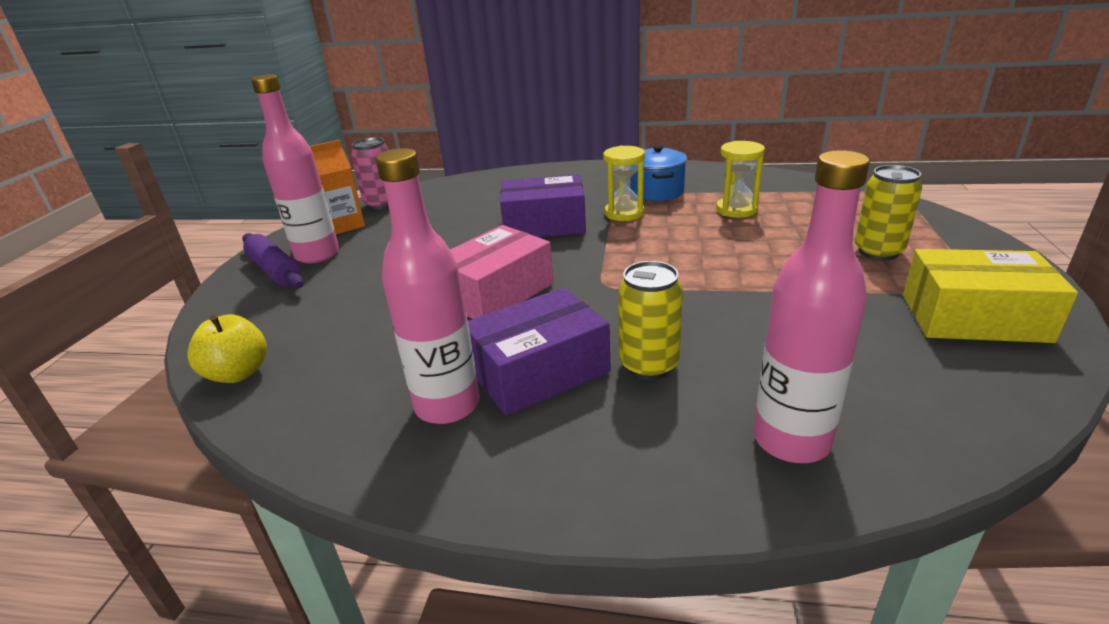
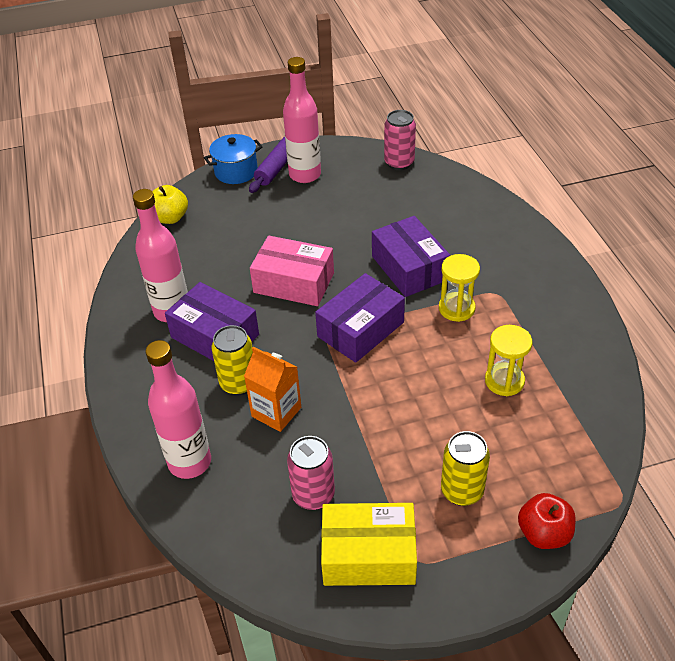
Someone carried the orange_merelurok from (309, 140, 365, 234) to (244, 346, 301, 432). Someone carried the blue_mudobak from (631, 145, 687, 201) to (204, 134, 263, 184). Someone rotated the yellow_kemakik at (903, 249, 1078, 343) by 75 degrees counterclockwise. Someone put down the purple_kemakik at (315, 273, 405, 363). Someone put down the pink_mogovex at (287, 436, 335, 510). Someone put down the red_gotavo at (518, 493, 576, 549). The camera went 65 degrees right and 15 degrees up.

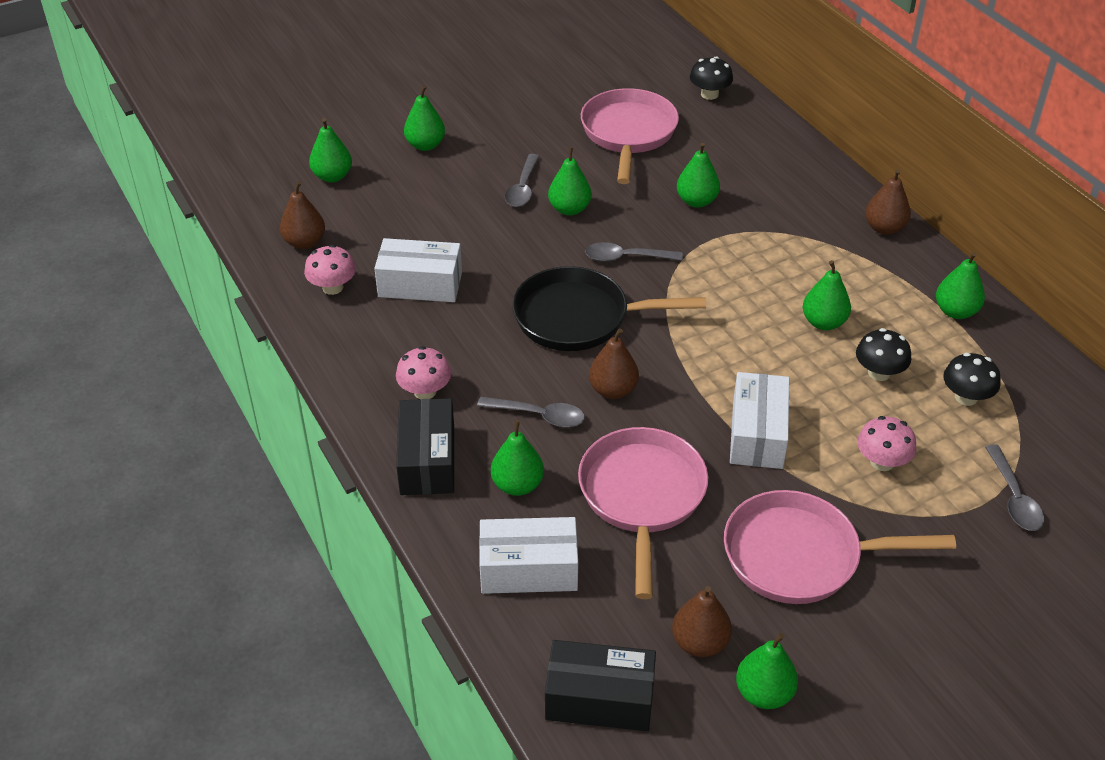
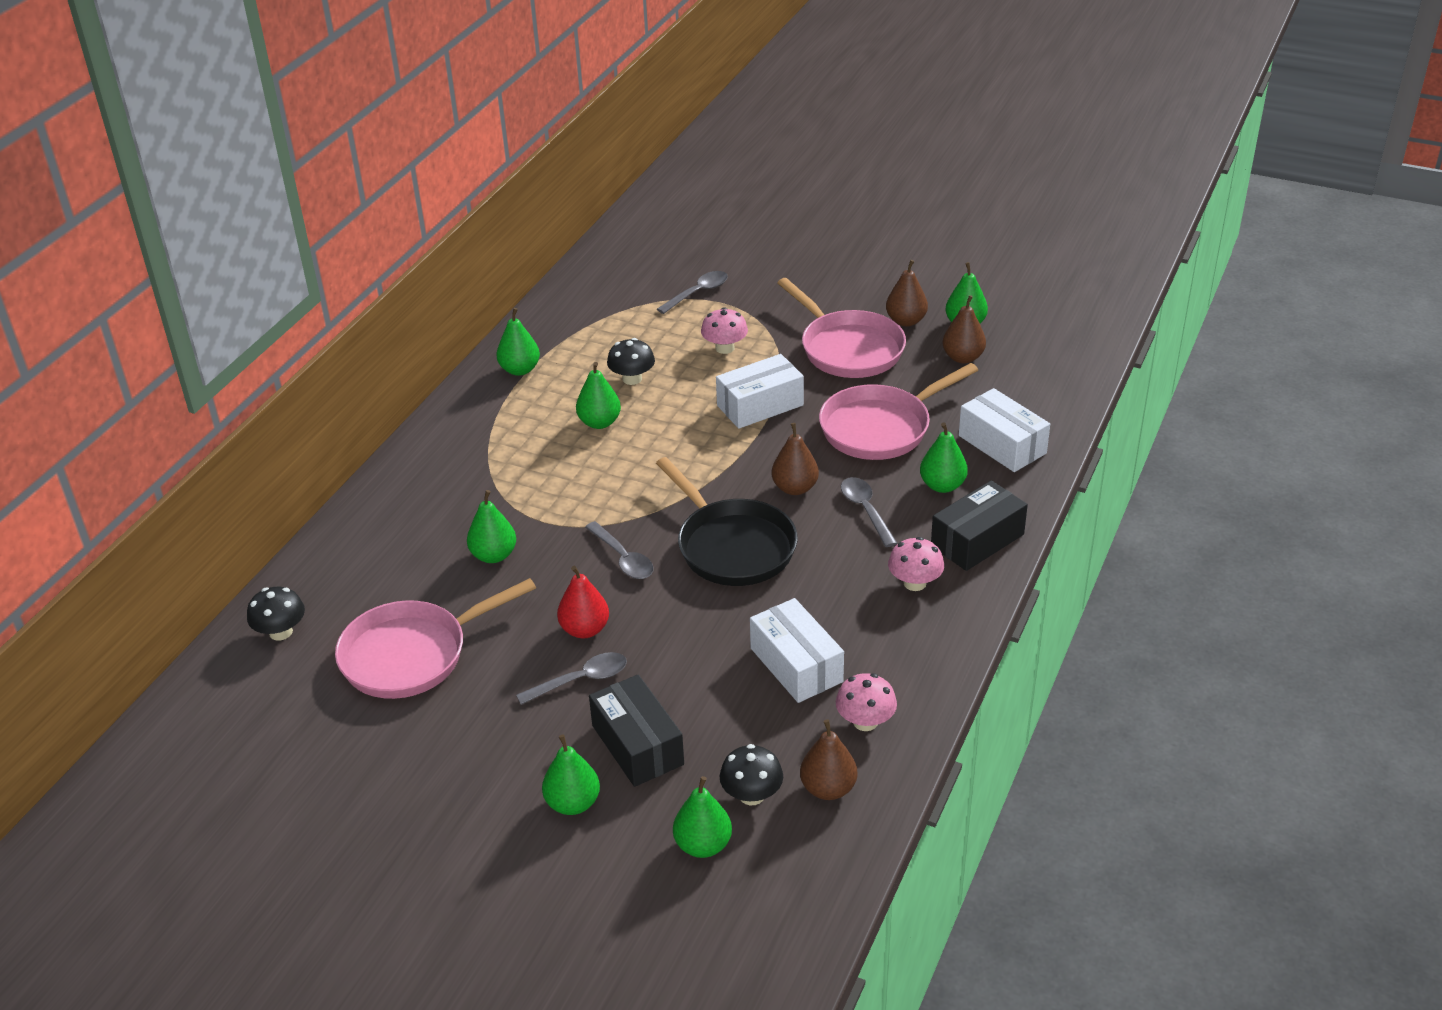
Someone repainted the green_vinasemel at (548, 147, 592, 216), which became the red_vinasemel at (557, 566, 609, 638). Someone carried the brown_vinasemel from (865, 169, 911, 235) to (886, 260, 928, 327). Someone carried the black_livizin from (943, 353, 1001, 406) to (720, 744, 783, 805). Someone carried the black_kemakik from (545, 640, 656, 731) to (589, 674, 684, 787). The camera went 125 degrees left and 5 degrees down.

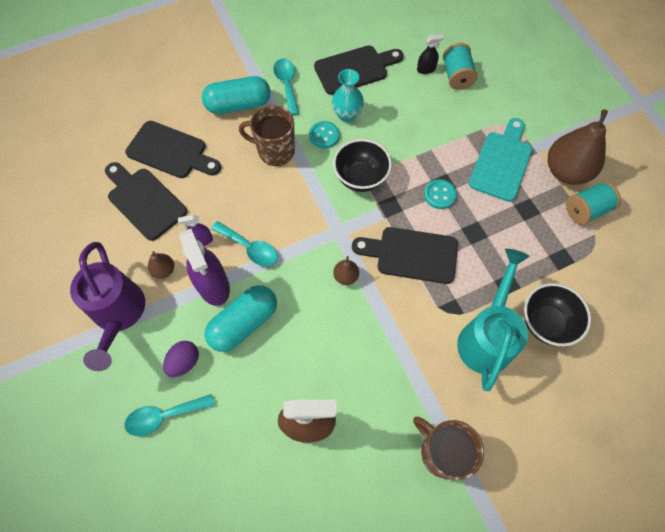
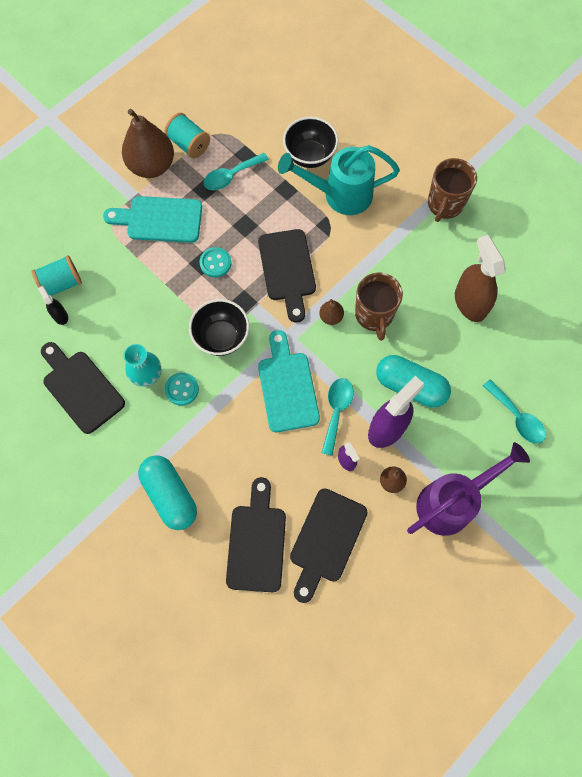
Someone carried the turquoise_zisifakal from (274, 59, 299, 115) to (204, 153, 269, 190). Someone carried the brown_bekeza from (239, 105, 295, 166) to (355, 273, 403, 341). Someone took away the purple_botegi at (163, 341, 199, 377). Someone put down the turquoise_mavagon at (258, 330, 320, 432). The camera went 110 degrees left and 5 degrees up.

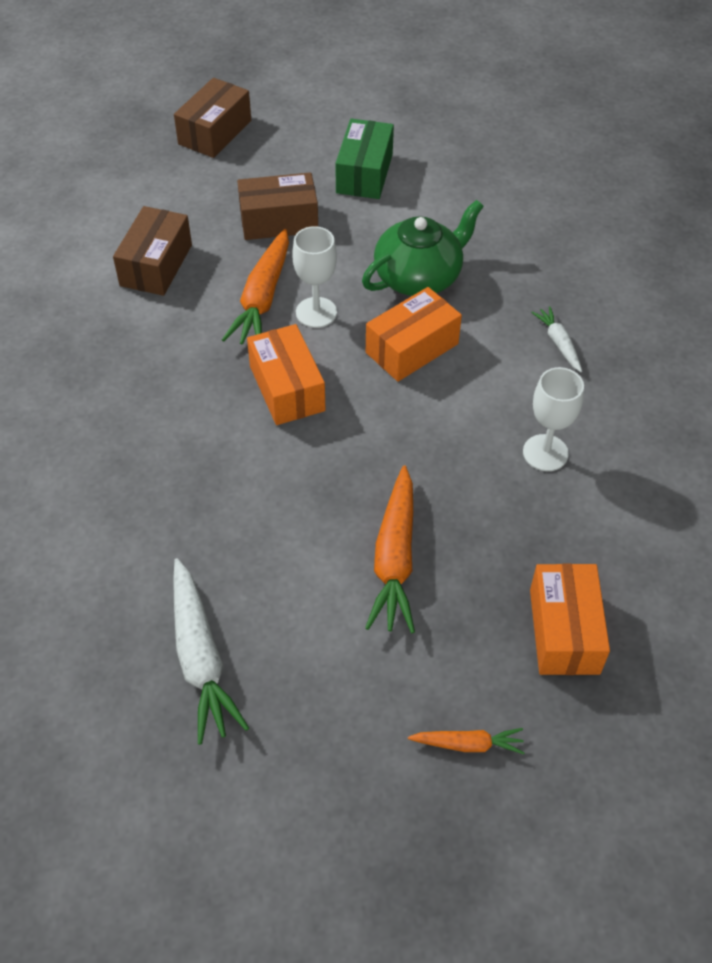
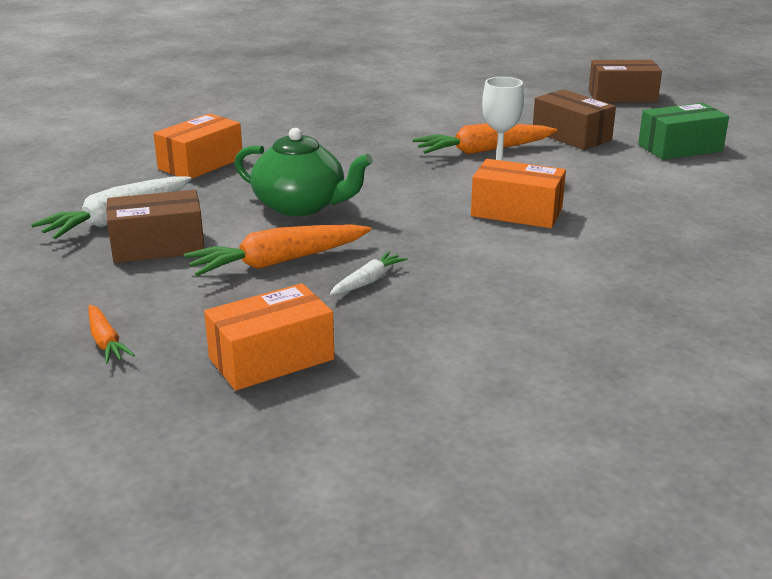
Someone carried the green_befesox from (362, 200, 484, 296) to (234, 128, 373, 216). Someone carried the brown_kemakik from (113, 206, 192, 296) to (107, 190, 205, 263). Someone carried the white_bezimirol from (531, 306, 582, 372) to (330, 252, 408, 295). Someone carried the orange_kemakik from (247, 324, 326, 425) to (153, 113, 242, 179). Someone took away the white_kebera at (523, 367, 584, 471). The camera went 60 degrees right and 25 degrees down.

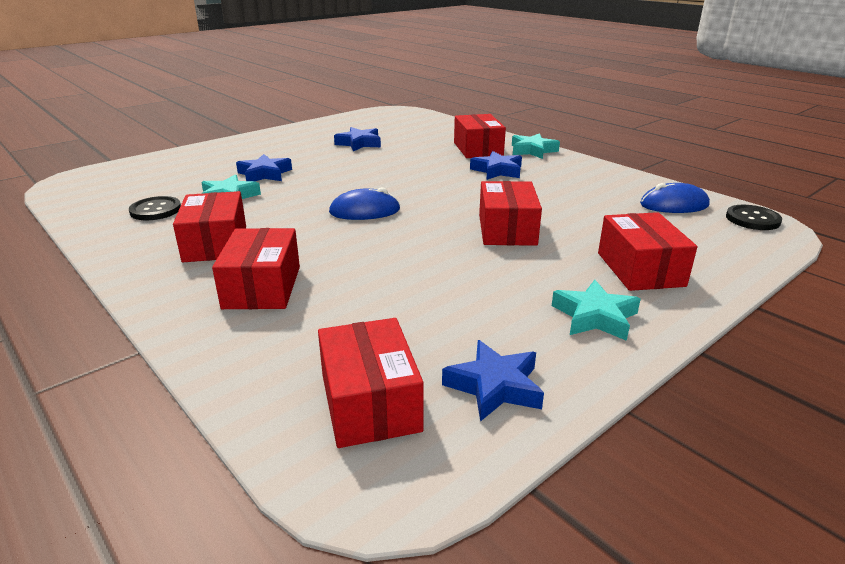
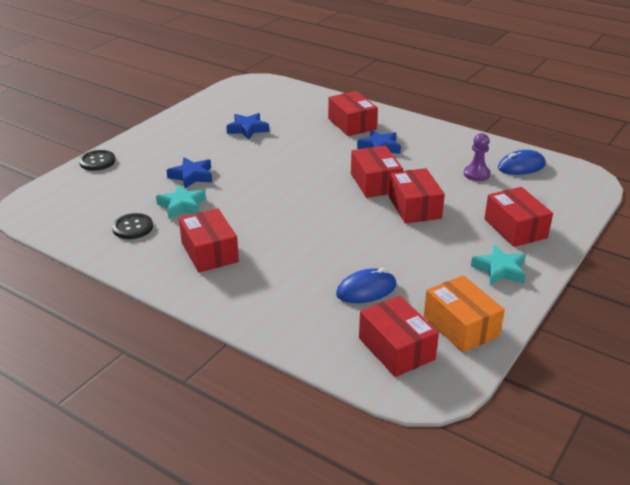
Someone took away the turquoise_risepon at (512, 133, 560, 159). Someone carried the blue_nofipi from (329, 187, 400, 220) to (336, 268, 397, 303). Someone carried the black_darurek from (726, 205, 782, 230) to (79, 150, 115, 171). Someone carried the red_kemakik from (212, 228, 300, 309) to (351, 146, 403, 198). Someone swapped the blue_risepon at (442, 340, 544, 422) for the orange_kemakik at (424, 275, 505, 353). Someone put down the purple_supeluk at (464, 133, 491, 181). The camera went 15 degrees left and 5 degrees up.

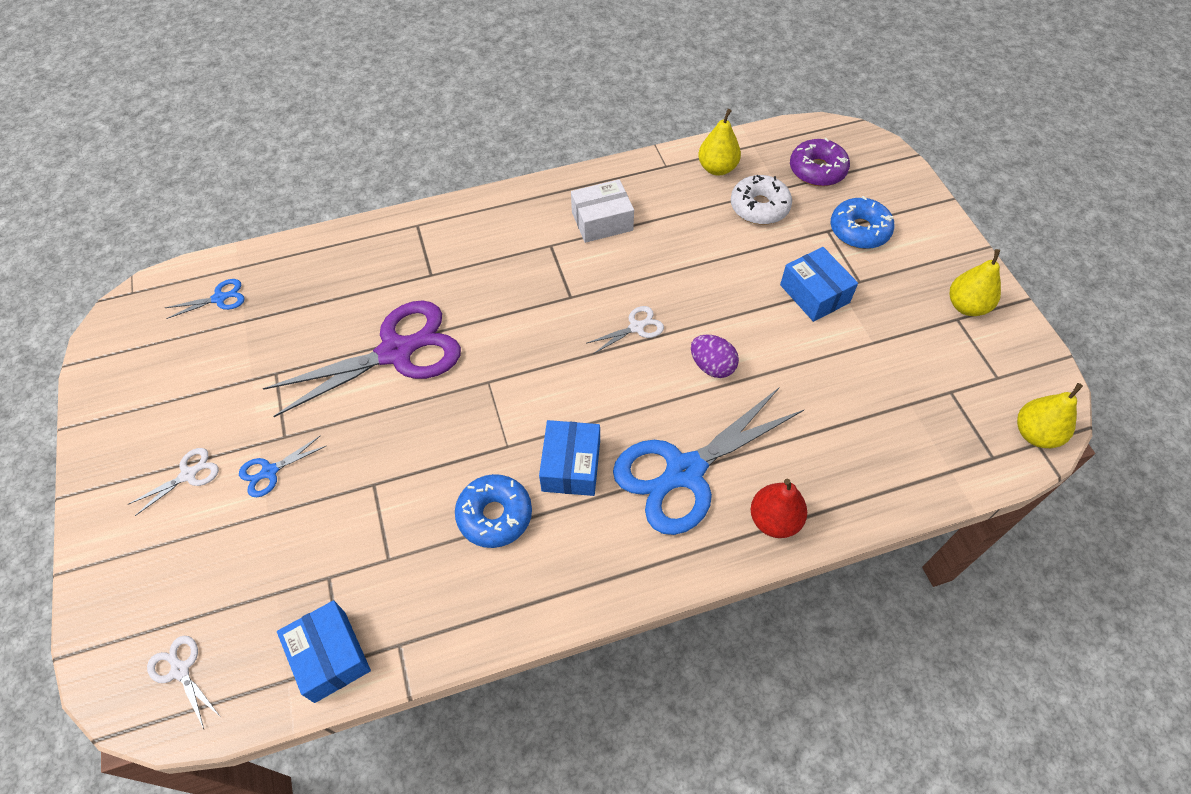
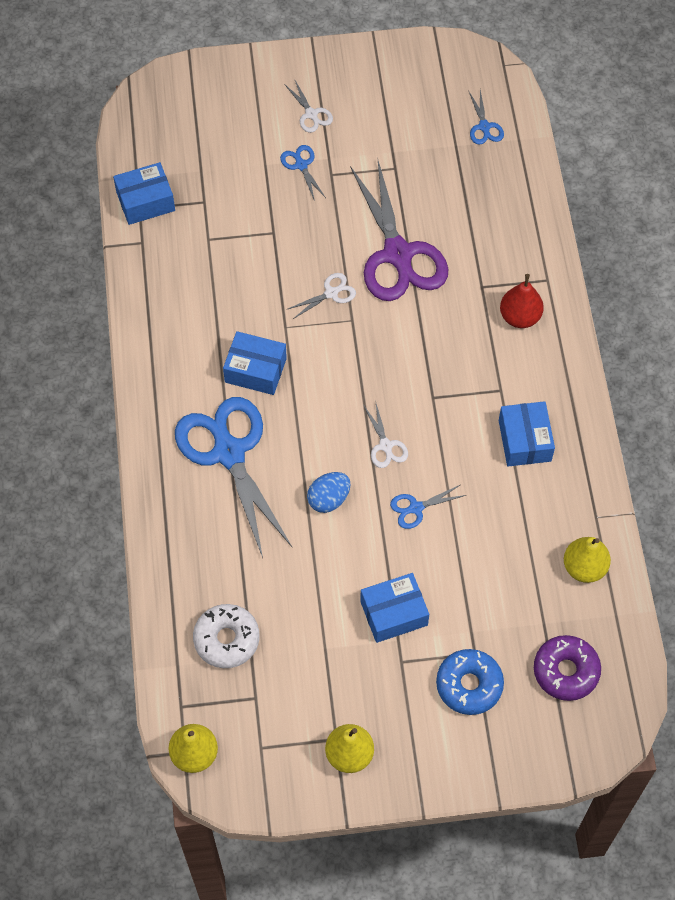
Someone carried the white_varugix from (731, 175, 792, 225) to (193, 604, 260, 668). Someone repainted the white_kemakik at (571, 179, 634, 243), which became the blue_kemakik at (499, 401, 555, 466). Someone repainted the purple_botegi at (691, 334, 739, 378), which became the blue_botegi at (307, 472, 351, 513). Someone took away the blue_varugix at (455, 474, 532, 548). Someone carried the red_vinasemel from (751, 479, 807, 538) to (500, 274, 544, 328). Someone carried the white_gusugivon from (147, 636, 220, 729) to (286, 273, 356, 319). Someone put down the blue_gusugivon at (390, 485, 466, 529). The camera went 100 degrees right and 5 degrees up.

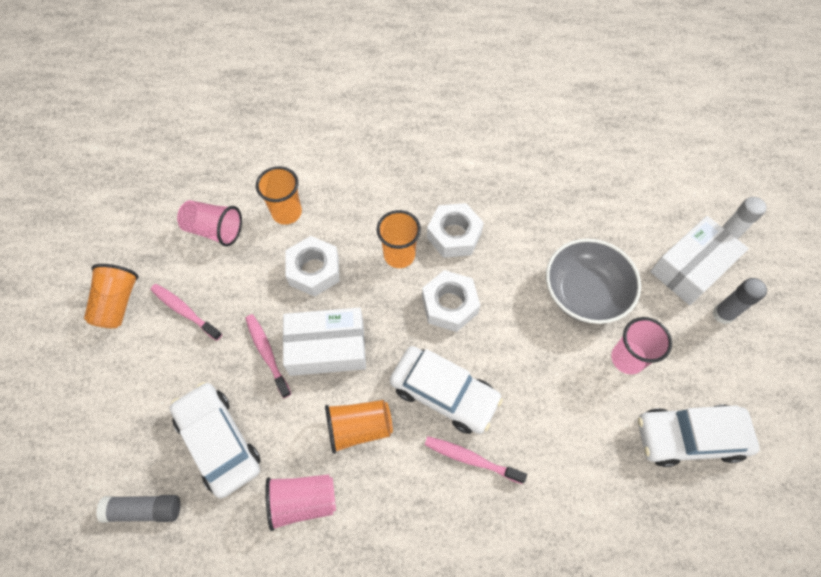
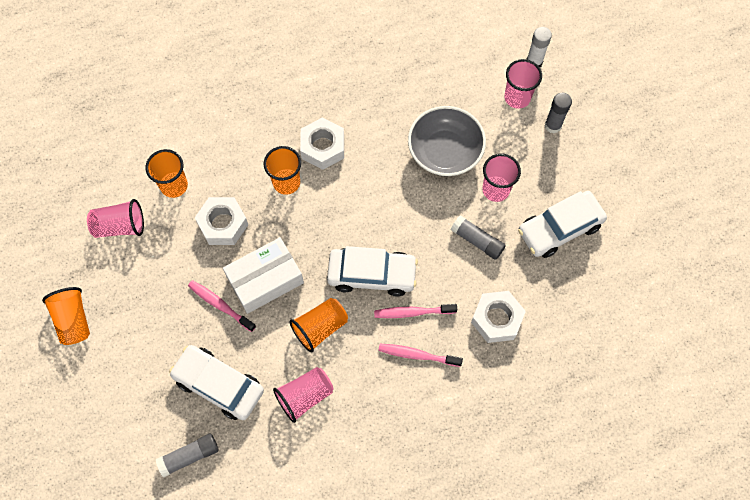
Someone swapped the white_kemakik at (650, 216, 749, 305) for the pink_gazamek at (504, 59, 542, 109). Someone carried the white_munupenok from (422, 270, 480, 332) to (471, 291, 526, 343). Someone carried the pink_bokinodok from (151, 284, 222, 341) to (378, 344, 463, 367). Someone put down the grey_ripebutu at (451, 215, 506, 260). The camera went 25 degrees left and 5 degrees up.

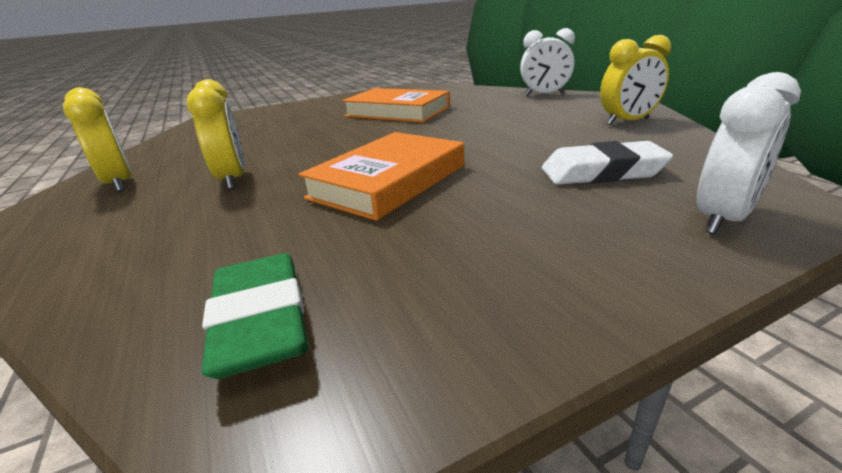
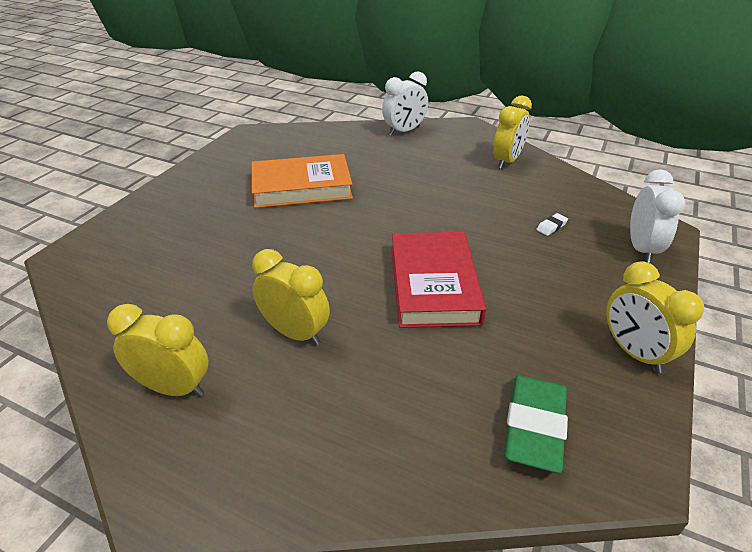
Someone repainted the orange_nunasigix at (299, 132, 464, 221), which became the red_nunasigix at (391, 232, 486, 328). Someone scaled the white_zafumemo at (542, 141, 673, 185) by 0.42. Someone rotated the green_zafumemo at (202, 253, 308, 379) by 75 degrees clockwise. Someone put down the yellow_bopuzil at (606, 262, 704, 373). The camera went 40 degrees left and 10 degrees up.

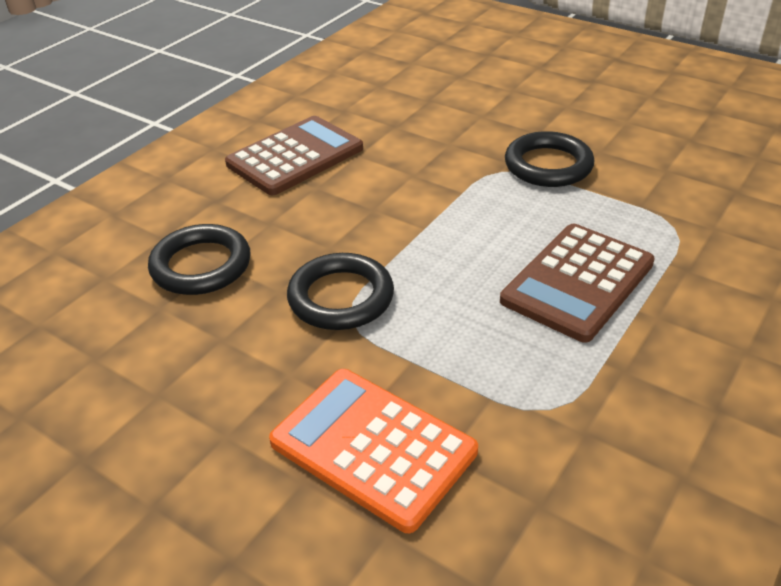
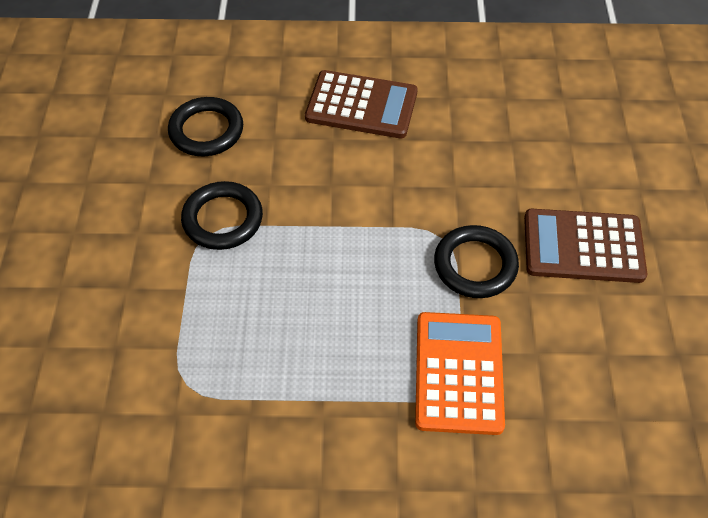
Someone carried the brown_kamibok from (500, 224, 655, 343) to (524, 209, 647, 283). Someone carried the orange_kamibok from (269, 369, 478, 533) to (415, 312, 505, 435). The camera went 55 degrees right and 15 degrees up.

